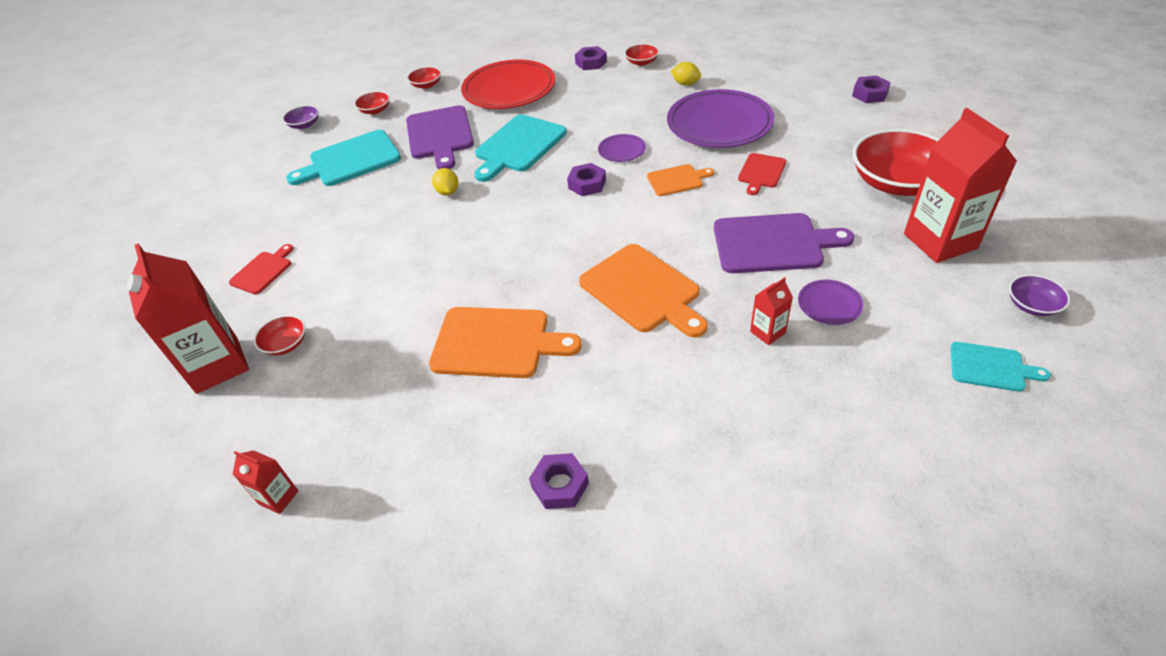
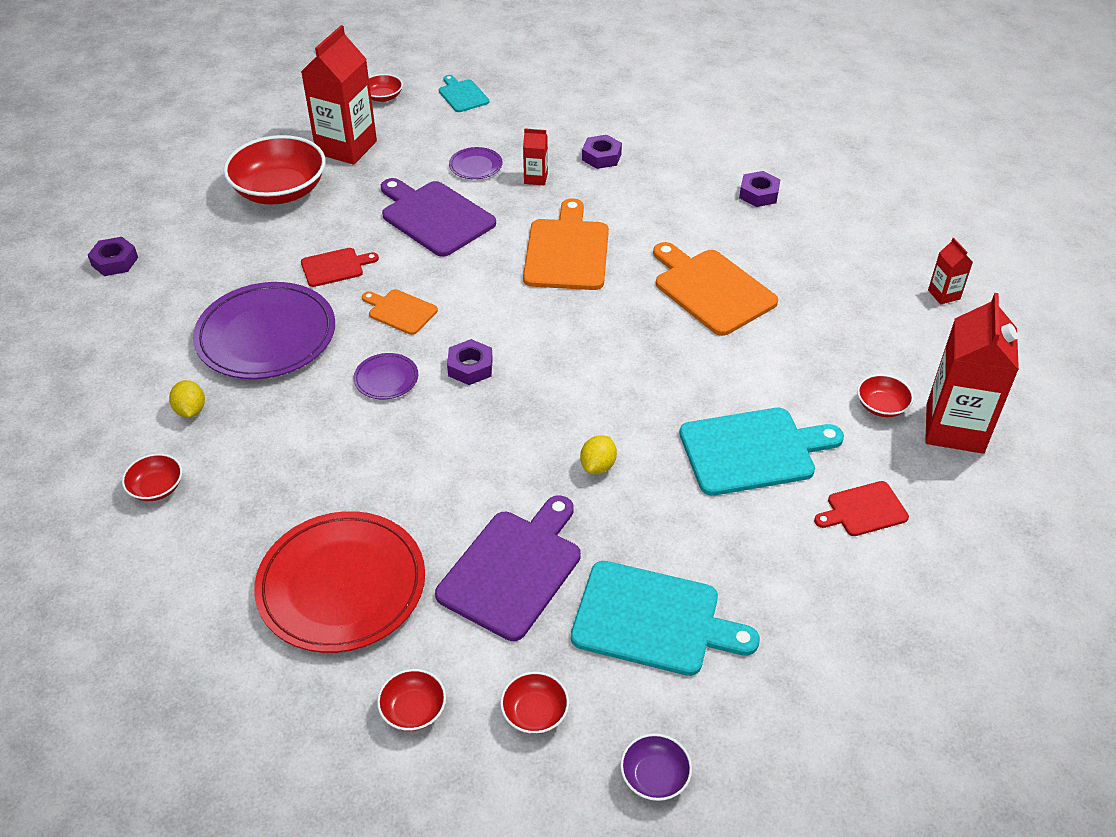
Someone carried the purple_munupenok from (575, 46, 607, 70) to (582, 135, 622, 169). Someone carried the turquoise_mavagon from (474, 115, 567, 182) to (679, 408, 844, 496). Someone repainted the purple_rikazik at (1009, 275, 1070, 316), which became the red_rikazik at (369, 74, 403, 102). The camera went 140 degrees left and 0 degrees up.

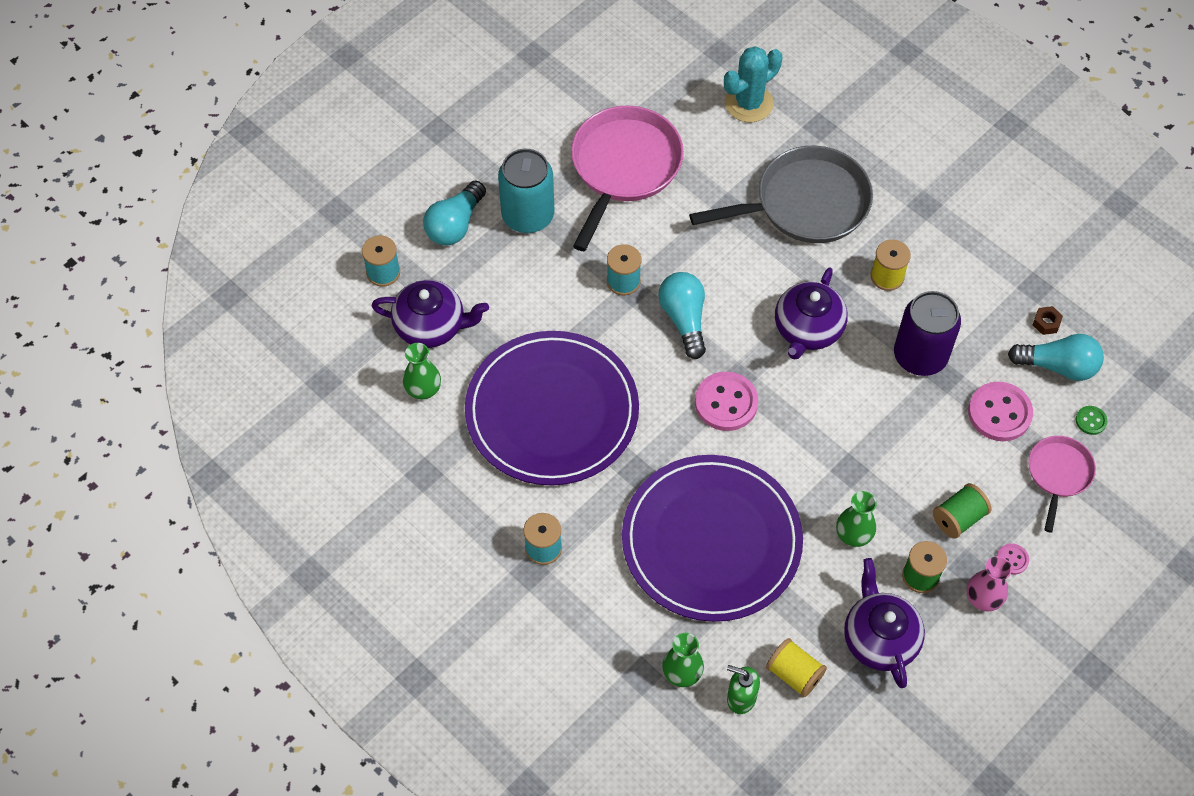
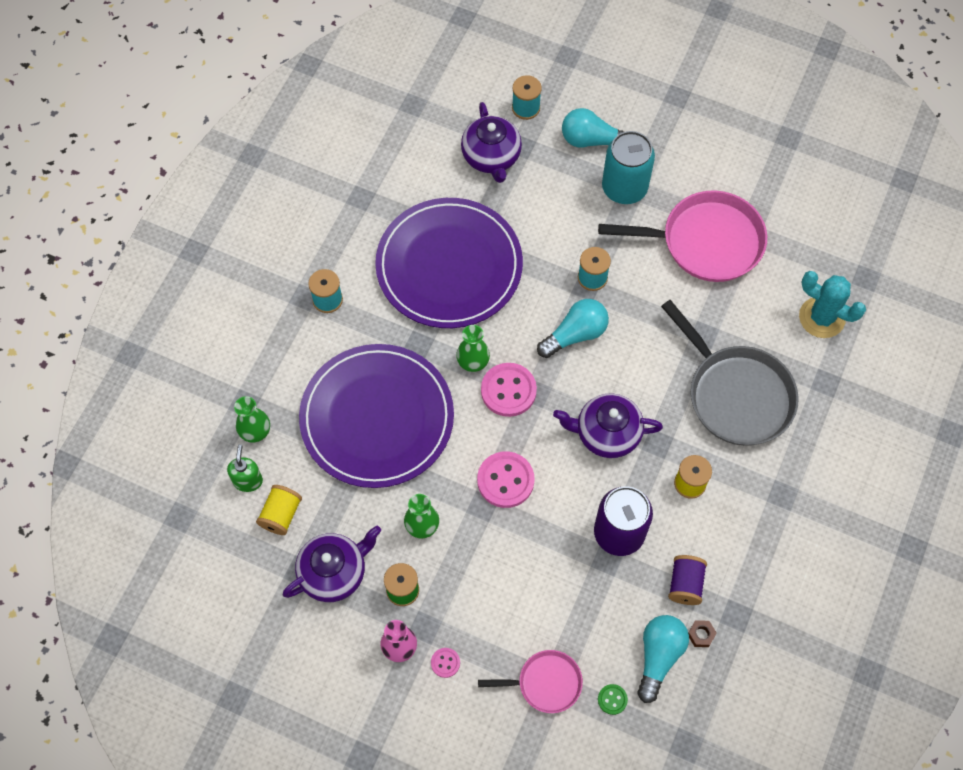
Someone rotated the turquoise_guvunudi at (1008, 334, 1104, 381) by 150 degrees counterclockwise. Someone carried the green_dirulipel from (403, 343, 441, 399) to (456, 325, 490, 372). Someone carried the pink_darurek from (968, 382, 1033, 441) to (477, 451, 535, 508). Someone took away the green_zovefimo at (933, 483, 991, 539). Someone put down the purple_zovefimo at (668, 555, 707, 605). The camera went 70 degrees right and 5 degrees up.

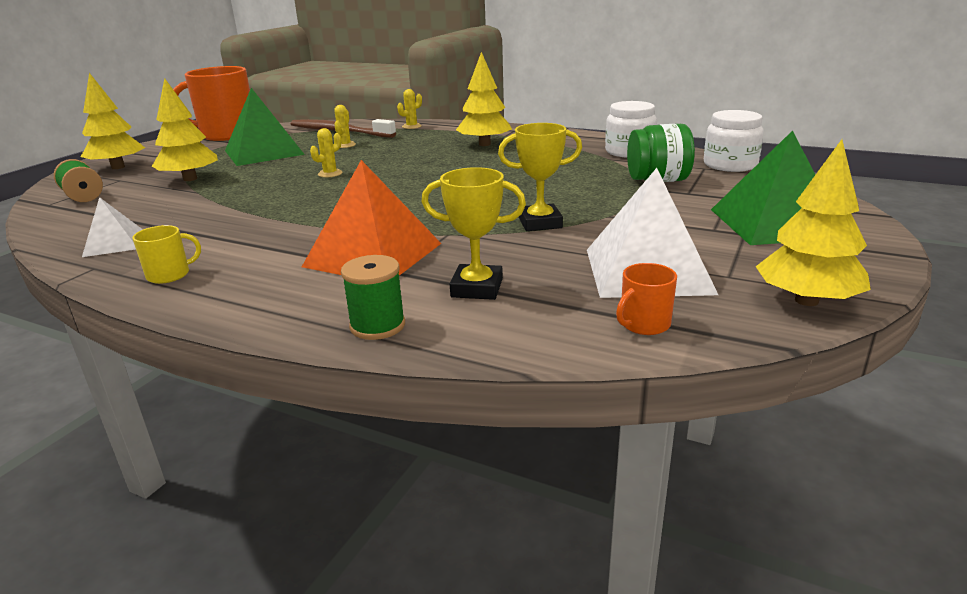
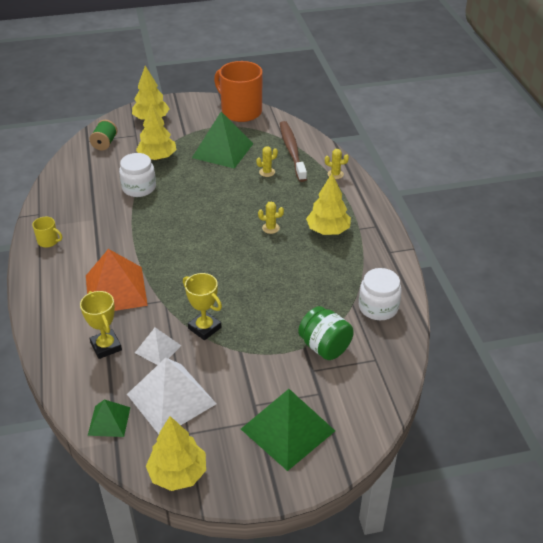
Someone carried the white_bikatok from (704, 110, 764, 172) to (119, 153, 156, 197). Someone carried the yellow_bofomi from (310, 128, 342, 177) to (258, 201, 284, 234). Someone carried the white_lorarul from (82, 197, 143, 257) to (135, 327, 181, 365). Someone took away the green_zovefimo at (341, 255, 405, 340). Someone swapped the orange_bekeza at (616, 263, 677, 335) for the green_lorarul at (88, 399, 130, 437). The camera went 50 degrees right and 15 degrees up.

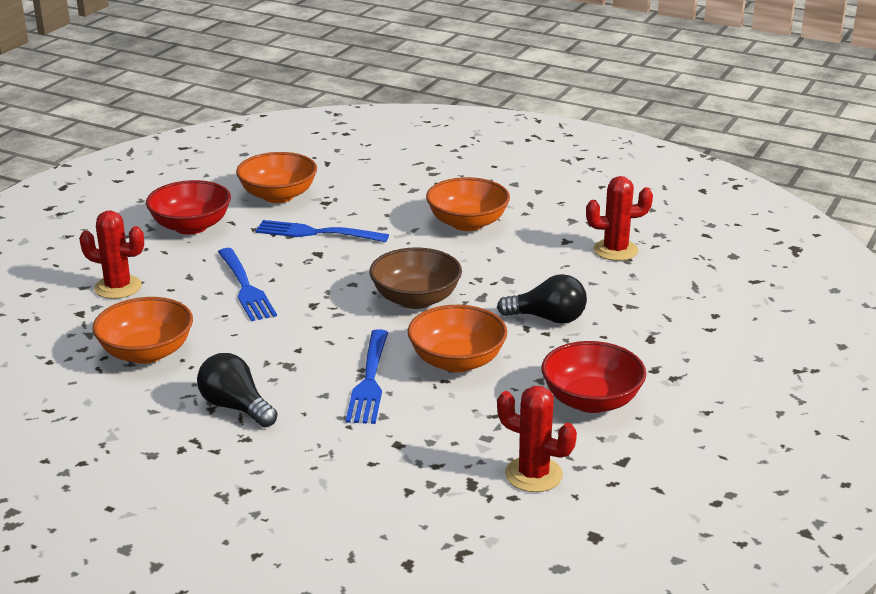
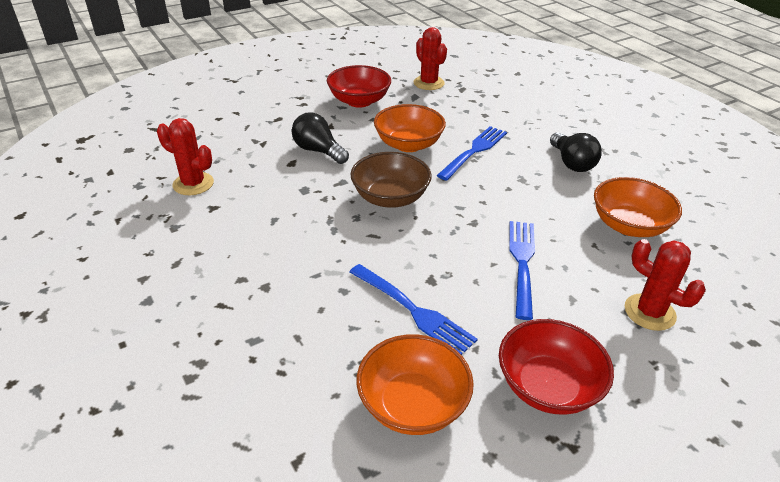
Someone took away the orange_rikazik at (426, 177, 510, 231). The camera went 150 degrees left and 10 degrees up.

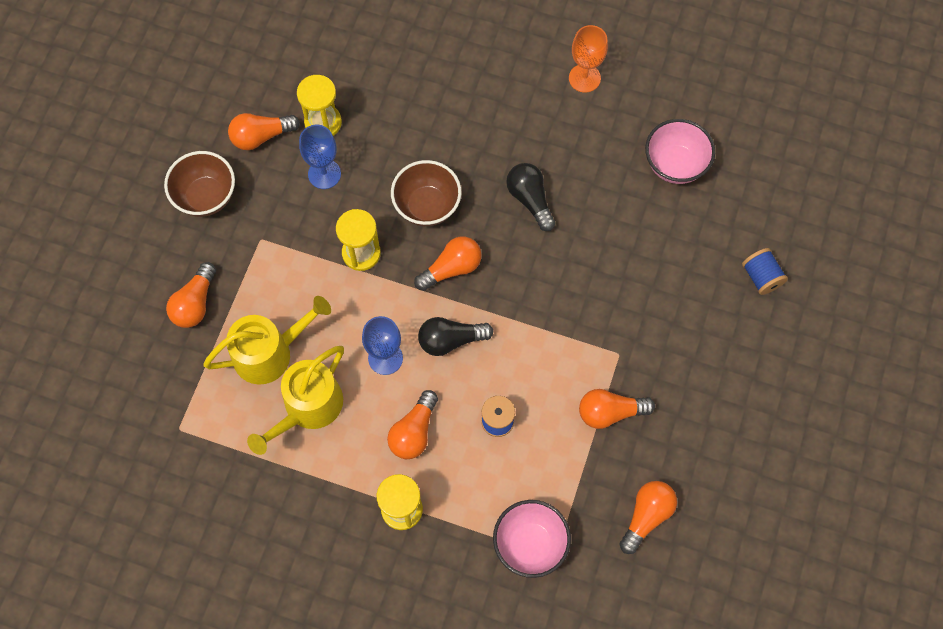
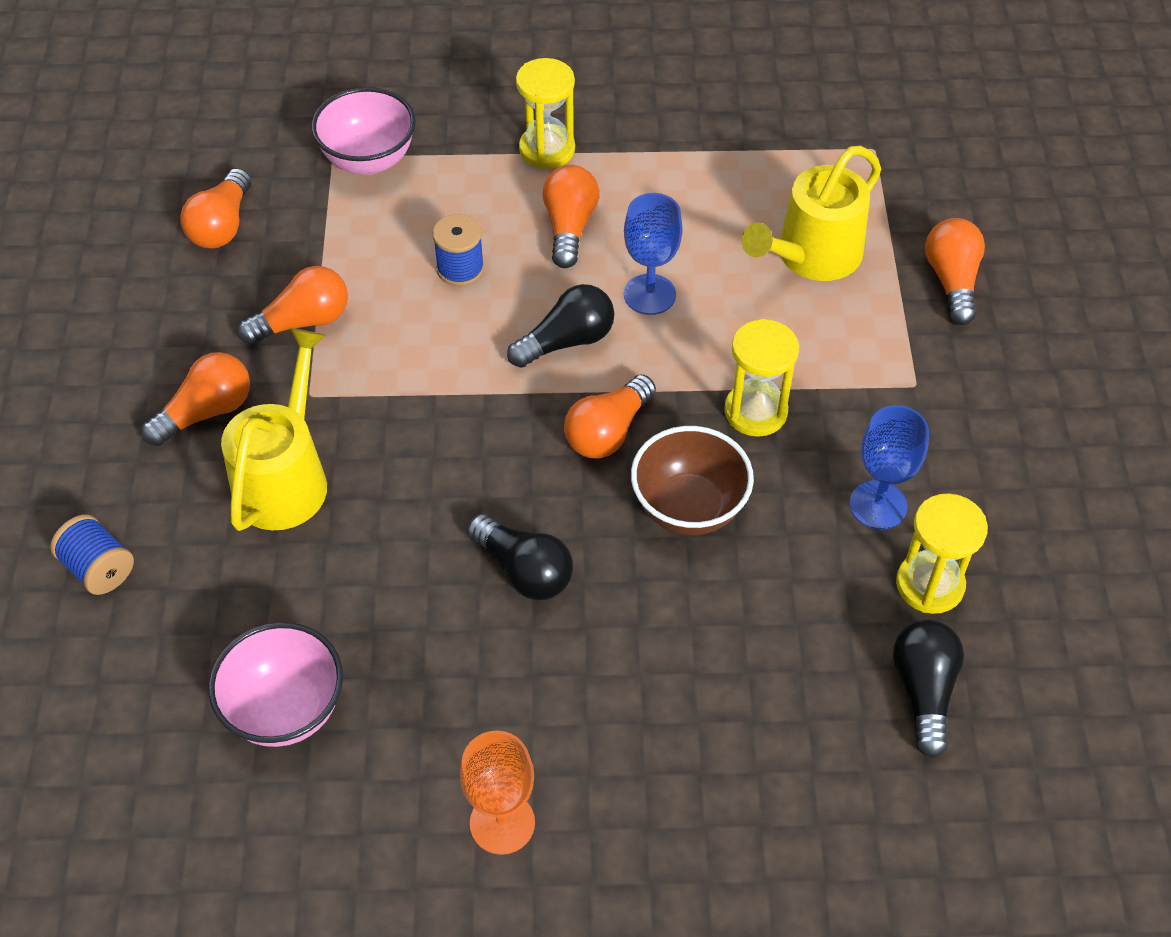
Someone carried the orange_guvunudi from (228, 113, 300, 150) to (142, 352, 250, 446). Someone took away the brown_rikazik at (164, 151, 235, 217). Someone carried the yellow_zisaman from (247, 346, 344, 455) to (221, 328, 327, 531). Someone put down the black_guvunudi at (893, 620, 964, 758). The camera went 160 degrees right and 15 degrees down.

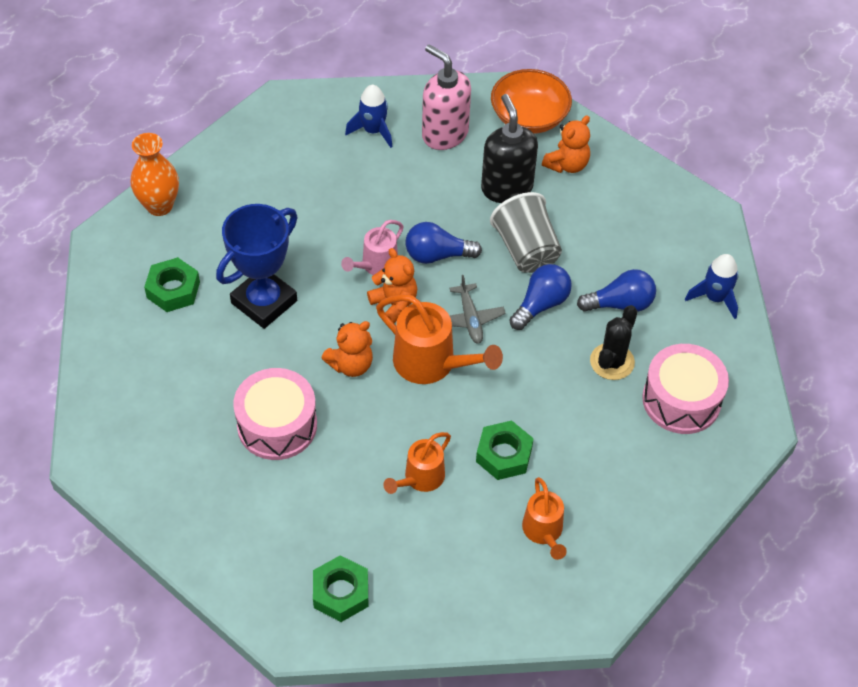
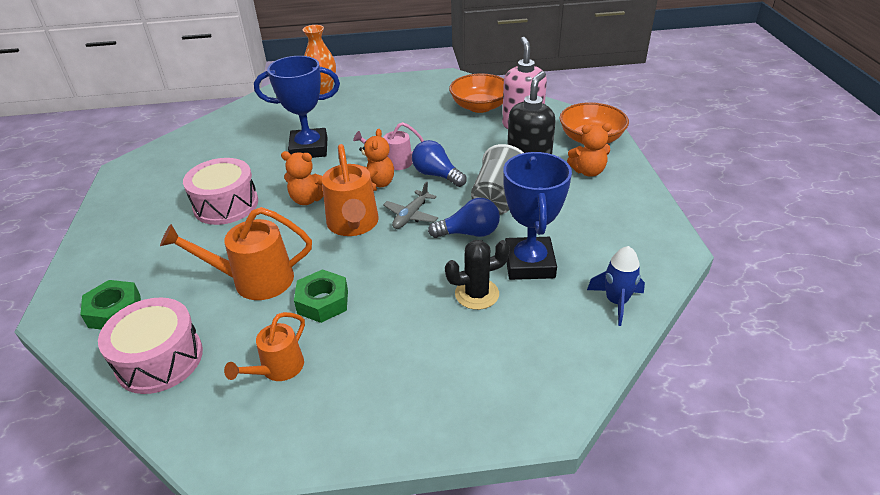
Someone swapped the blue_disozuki at (345, 85, 392, 148) for the orange_rikazik at (449, 73, 504, 113). Someone took away the green_munupenok at (144, 257, 200, 312). Someone swapped the blue_guvunudi at (577, 269, 656, 312) for the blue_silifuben at (503, 152, 572, 280). Someone carried the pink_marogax from (642, 344, 729, 434) to (98, 297, 203, 394). Someone scaled the orange_zisaman at (383, 432, 451, 494) by 1.61. The camera went 45 degrees right and 15 degrees down.

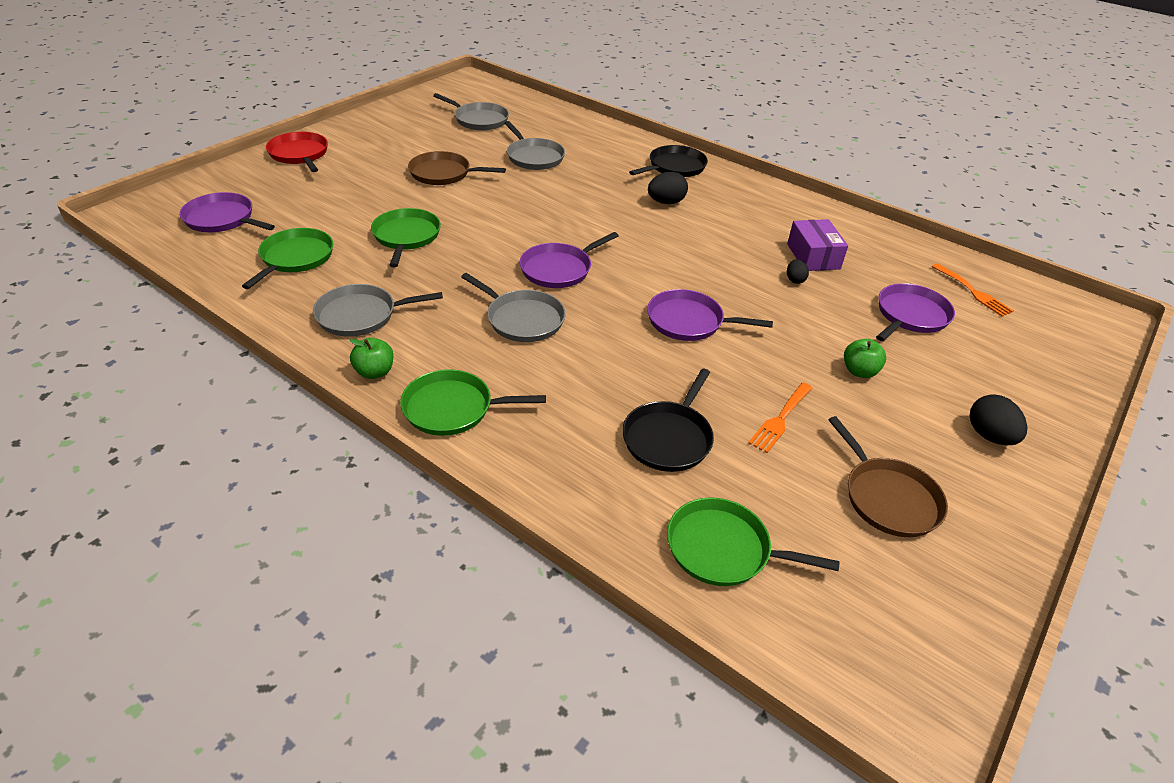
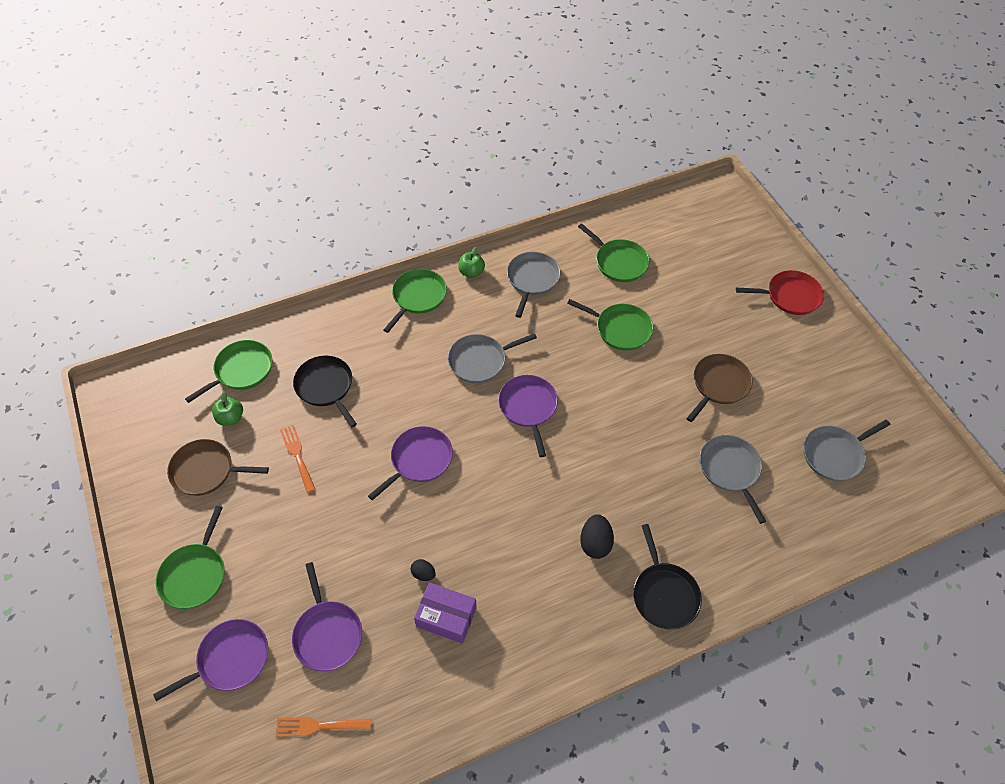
Someone rotated the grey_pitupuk at (504, 121, 565, 170) by 75 degrees clockwise. Someone carried the purple_pitupuk from (180, 192, 275, 232) to (153, 619, 268, 701). Someone carried the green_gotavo from (844, 339, 886, 378) to (212, 392, 243, 426). Someone swapped the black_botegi at (970, 394, 1027, 446) for the green_pitupuk at (156, 506, 225, 609). The camera went 120 degrees right and 15 degrees up.

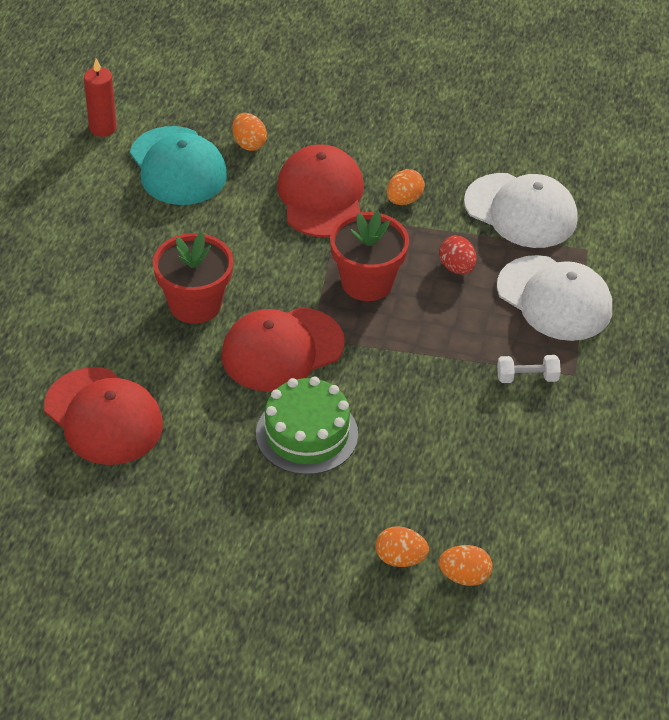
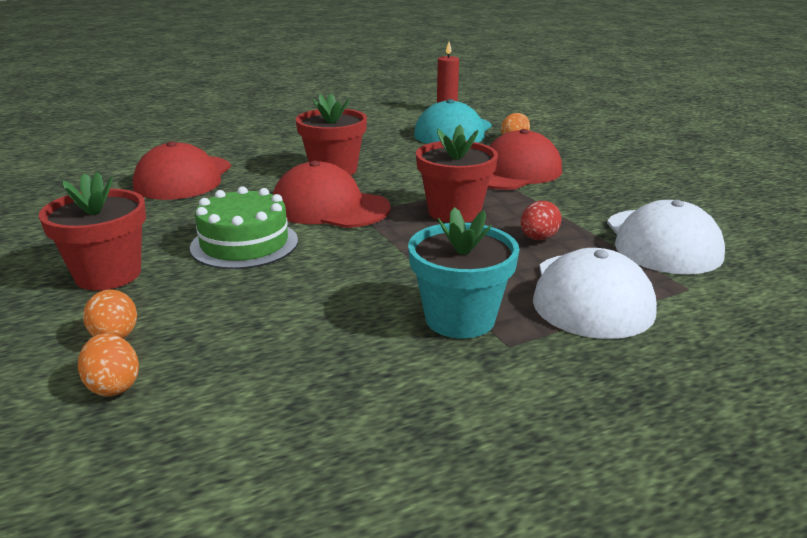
Someone took away the orange_botegi at (387, 169, 425, 205). Someone swapped the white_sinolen at (497, 355, 561, 383) for the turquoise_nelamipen at (408, 207, 520, 339). Someone put down the red_nelamipen at (39, 172, 146, 290). The camera went 55 degrees right and 20 degrees down.

